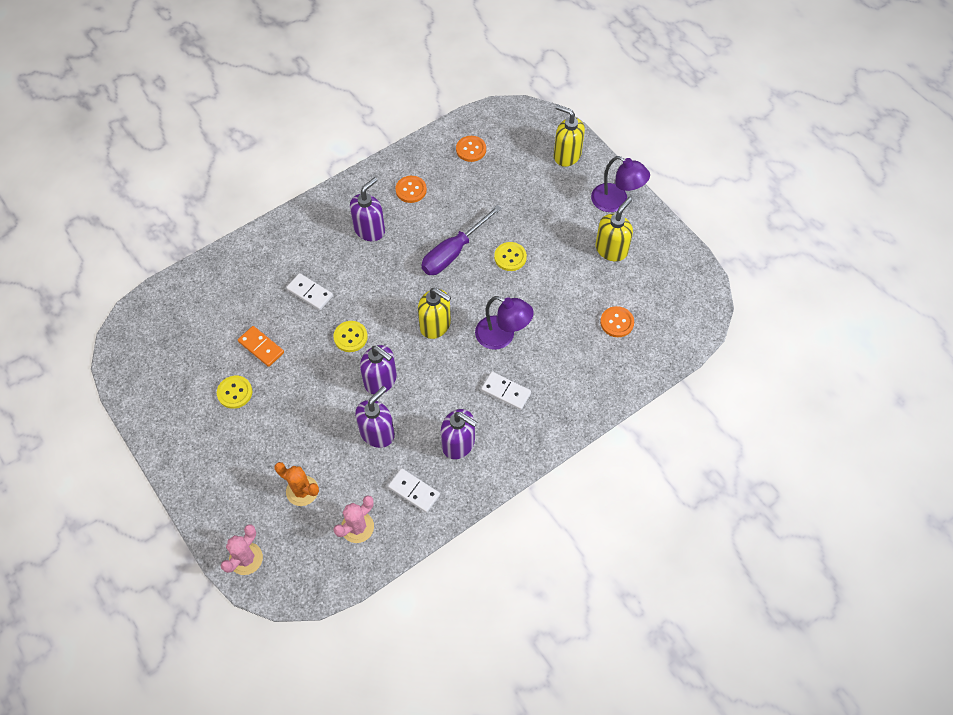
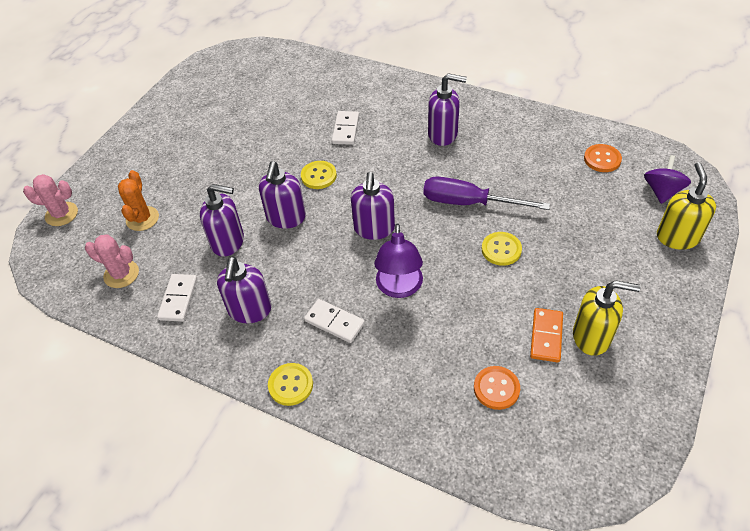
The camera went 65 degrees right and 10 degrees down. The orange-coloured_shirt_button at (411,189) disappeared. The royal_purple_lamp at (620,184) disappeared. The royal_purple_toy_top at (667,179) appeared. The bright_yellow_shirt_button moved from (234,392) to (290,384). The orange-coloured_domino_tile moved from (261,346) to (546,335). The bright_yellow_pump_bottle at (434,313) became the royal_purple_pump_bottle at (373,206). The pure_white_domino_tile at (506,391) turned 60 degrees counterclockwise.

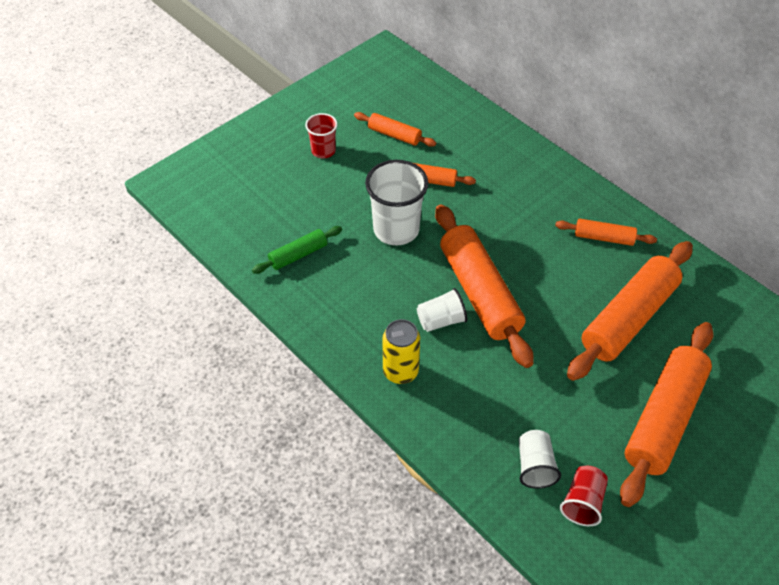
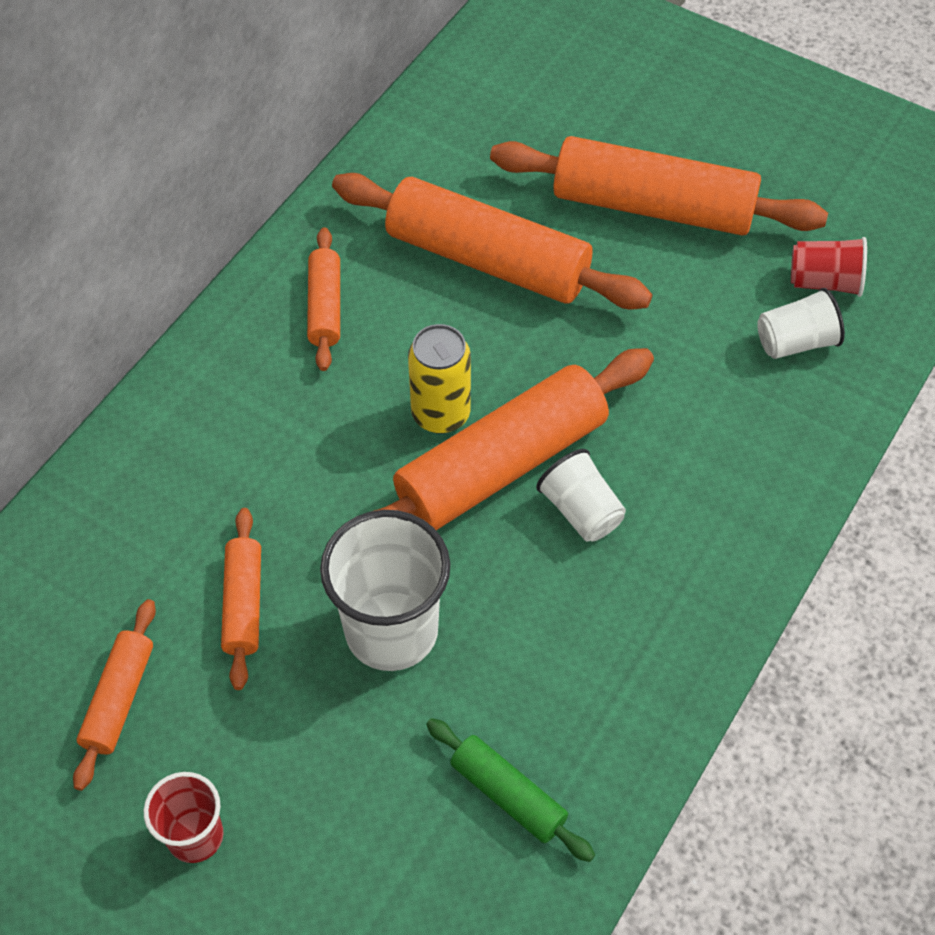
The camera went 105 degrees left and 5 degrees up. The bright_yellow_soda_can moved from (401,351) to (439,379).

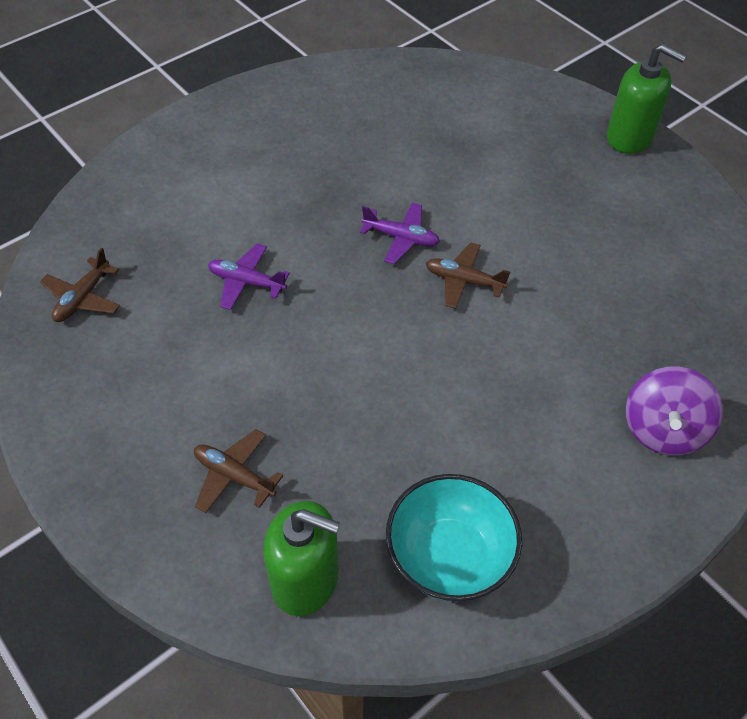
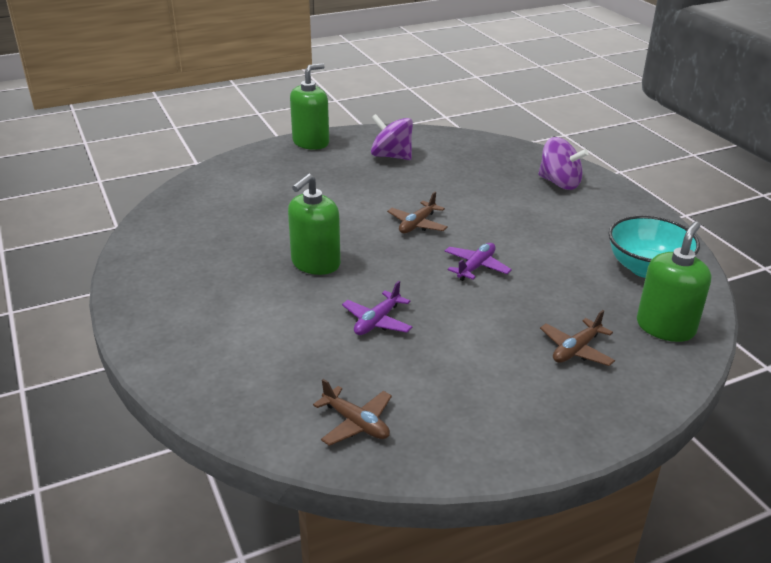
The camera went 75 degrees left and 20 degrees down. The emerald_pump_bottle at (314,224) appeared. The royal_purple_toy_top at (392,137) appeared. The royal_purple_aeroplane moved from (400,233) to (478,262).

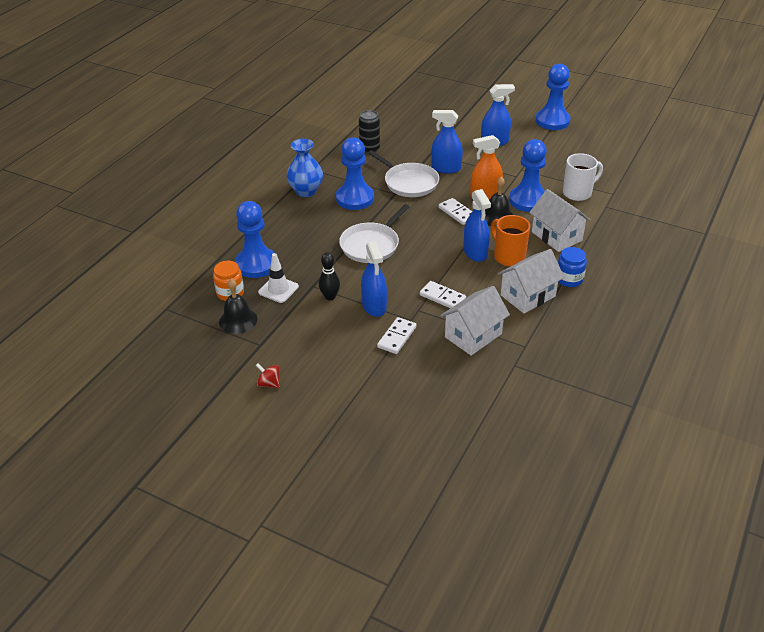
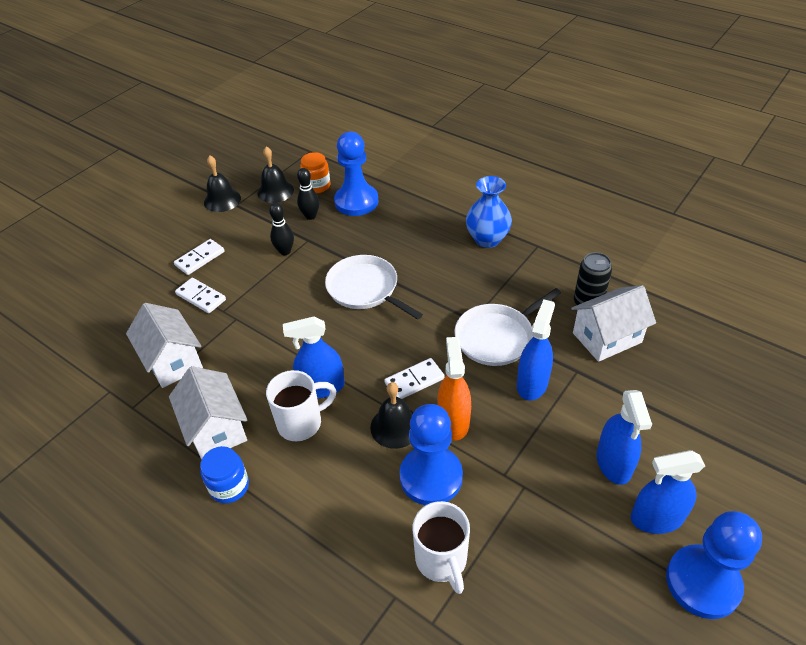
The camera went 100 degrees right and 5 degrees up. The crimson_toy_top at (268,375) disappeared. The cobalt_chess_pawn at (355,174) disappeared. The black_bell at (222,184) appeared. The cobalt_spray_cleaner moved from (374,279) to (668,492). The pure_white_domino_tile moved from (443,294) to (199,257). The pure_white_house moved from (560,220) to (613,323). The pure_white_safety_cone at (278,278) was replaced by the black_skittle at (308,194). The orange-coloured_coffee_mug at (510,240) became the pure_white_coffee_mug at (301,405).

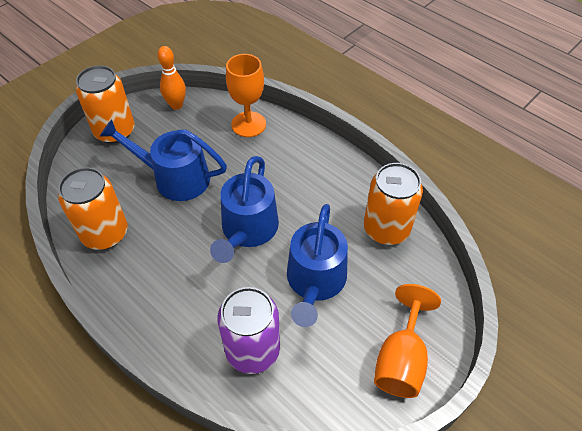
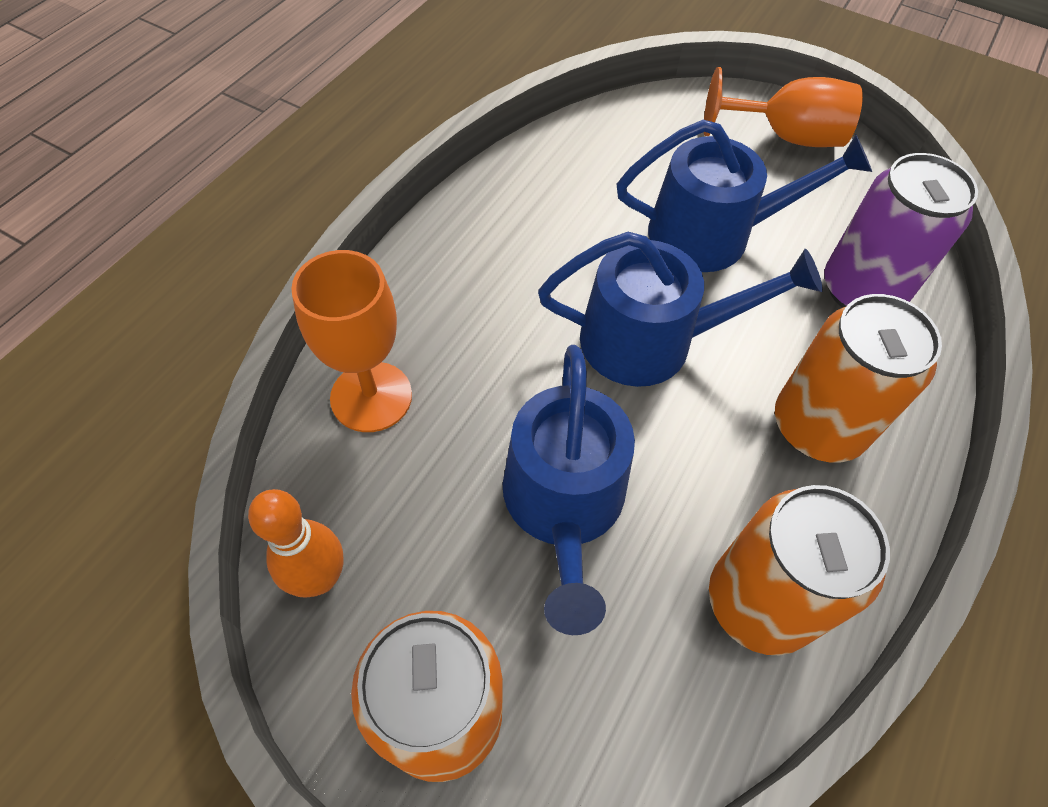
The camera went 105 degrees left and 5 degrees up. The orange-coloured_soda_can moved from (393,204) to (858,378).

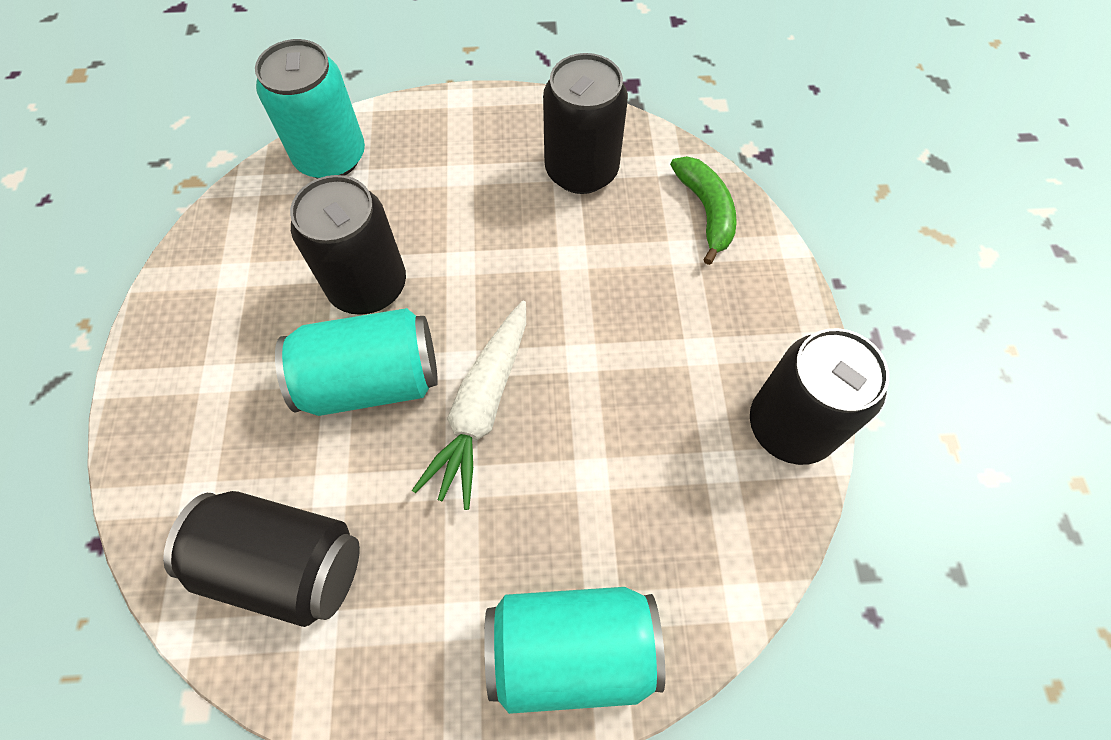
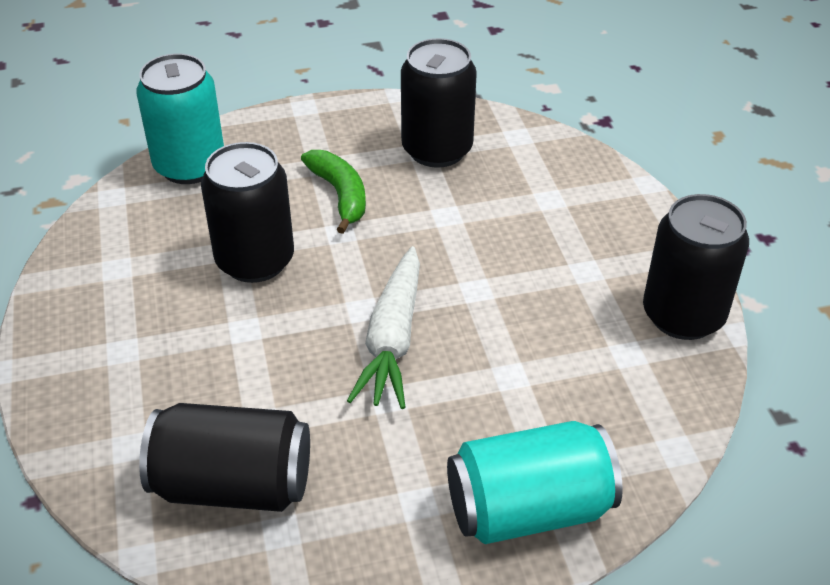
The camera went 10 degrees left and 20 degrees down. The teal_soda_can at (356,362) disappeared. The emerald_toy_banana moved from (703,210) to (333,192).

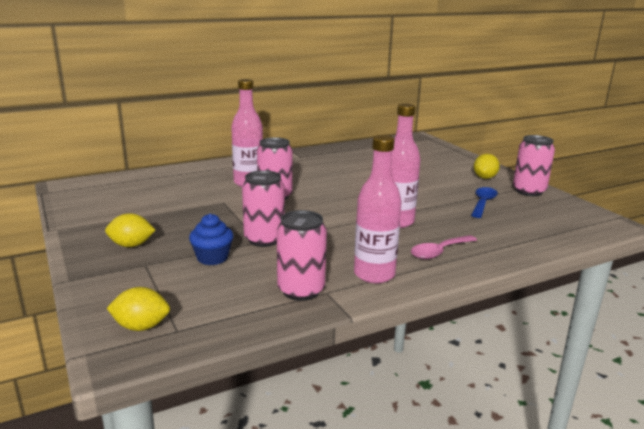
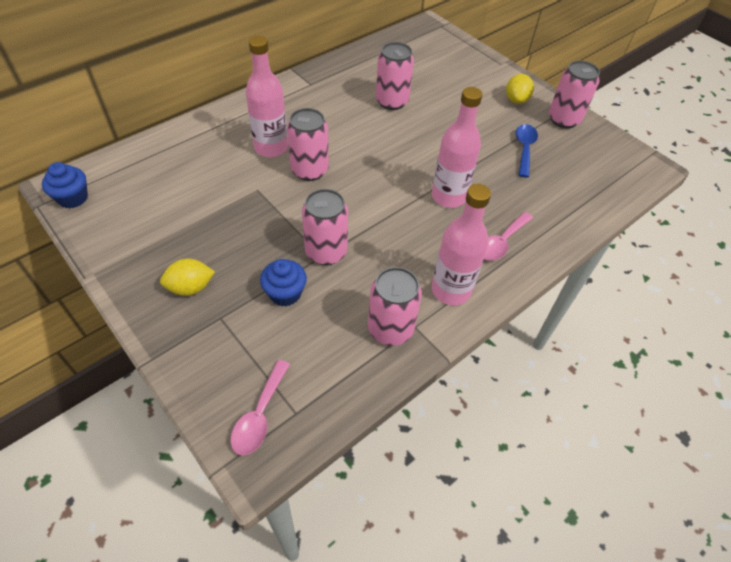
The camera went 15 degrees left and 30 degrees up. The cobalt_muffin at (65,185) appeared. The rosy_soda_can at (395,76) appeared. The bright_yellow_toy_lemon at (138,309) was replaced by the rosy_tablespoon at (260,407).

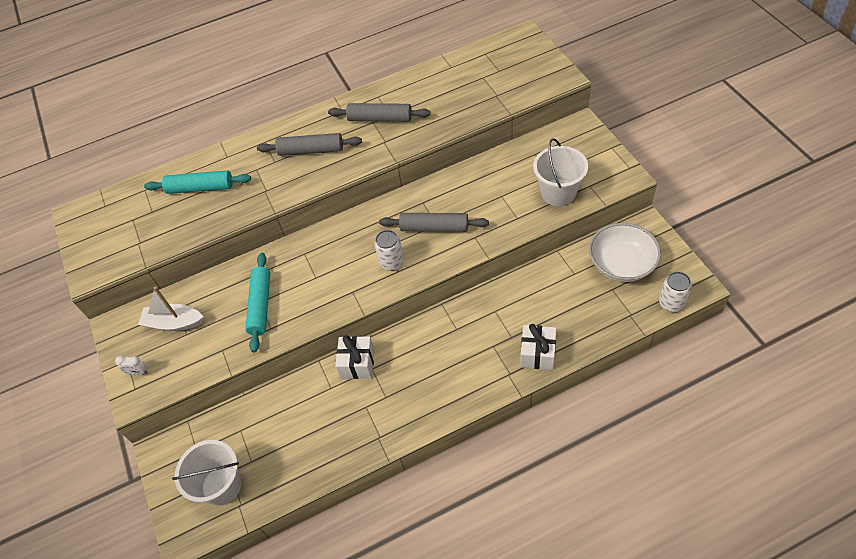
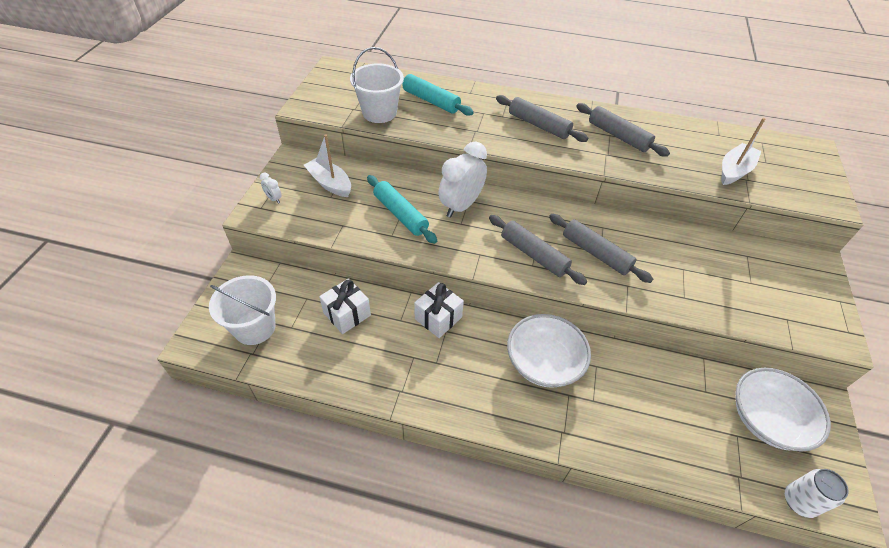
The camera went 30 degrees right and 5 degrees down. The pure_white_bedside_clock at (463,179) appeared. The pure_white_bowl at (549,351) appeared. The pure_white_boat at (743,151) appeared. The pure_white_present moved from (538,347) to (345,306). The pure_white_pail moved from (560,172) to (377,85). The pure_white_soda_can at (389,250) was replaced by the gray_dough_roller at (538,250). The teal_dough_roller at (257,302) turned 75 degrees counterclockwise.

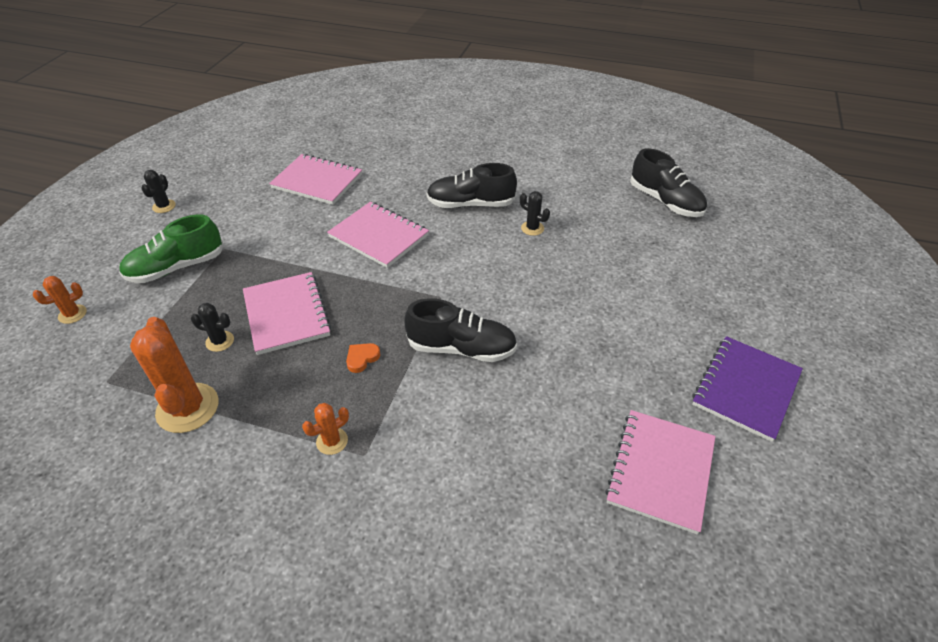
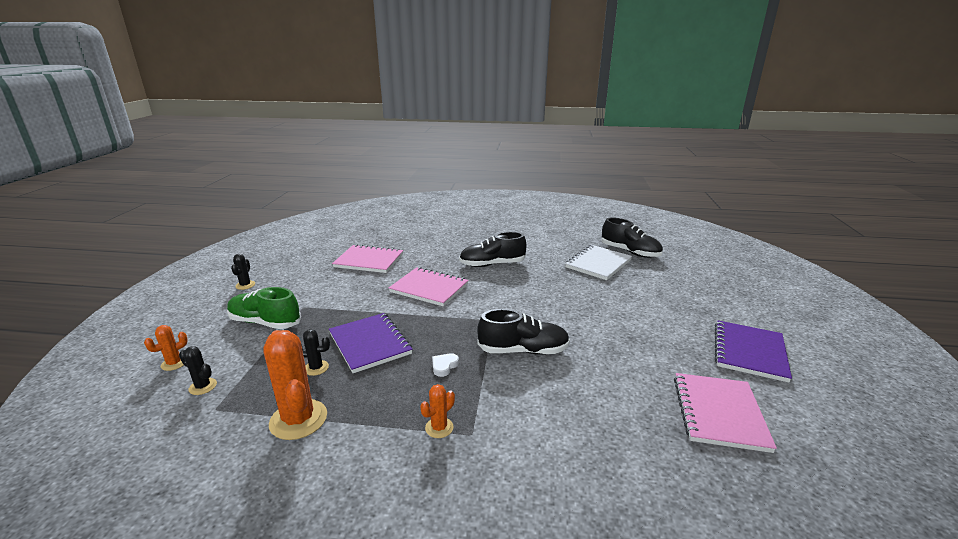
The camera went 10 degrees left and 20 degrees down. The pure_white_notebook at (598,262) appeared. The black_cactus moved from (535,213) to (198,370). The rosy_notebook at (287,313) became the royal_purple_notebook at (371,343). The orange-coloured_love_heart at (363,358) became the pure_white_love_heart at (445,365). The emerald_lace-up_shoe at (171,248) turned 60 degrees clockwise.

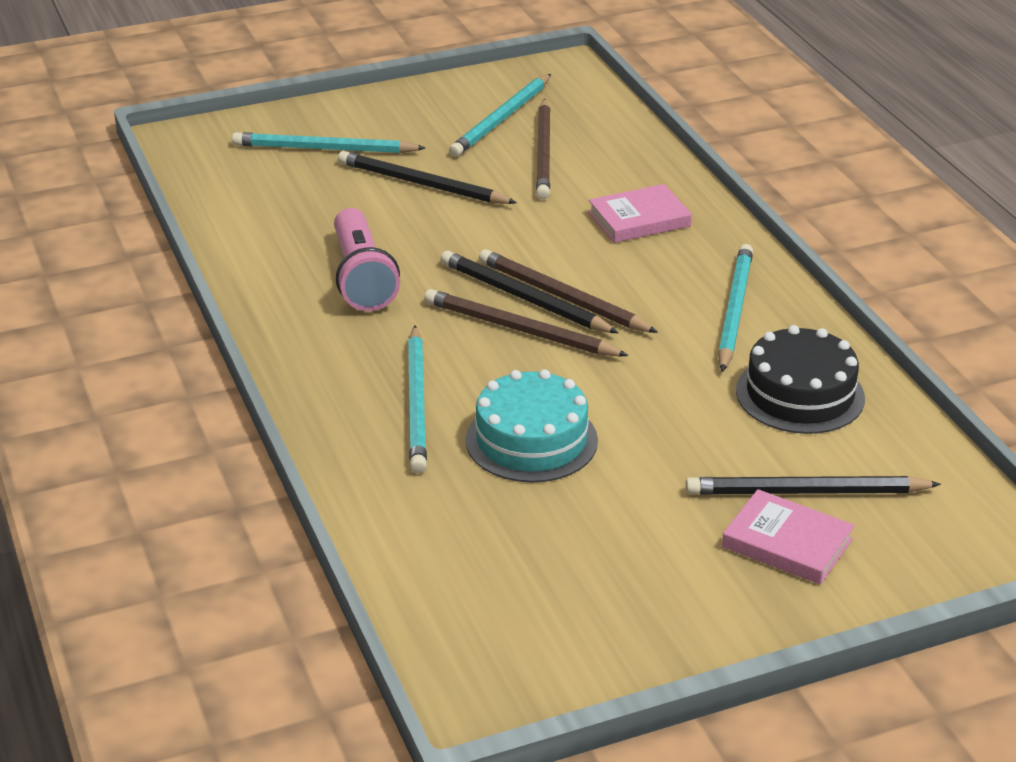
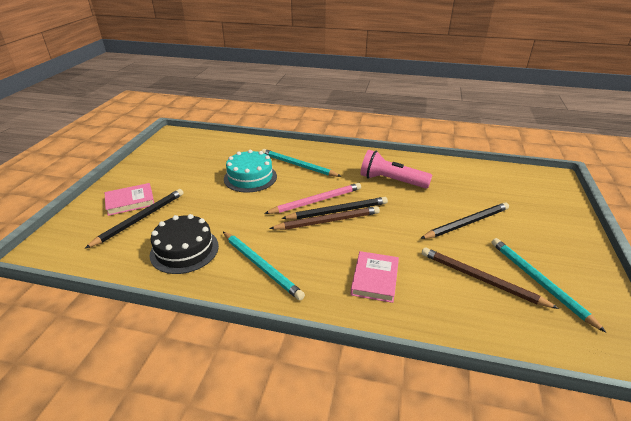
The camera went 125 degrees right and 0 degrees up. The teal_lead_pencil at (329,142) disappeared. The russet_lead_pencil at (526,322) became the rosy_lead_pencil at (312,198).

